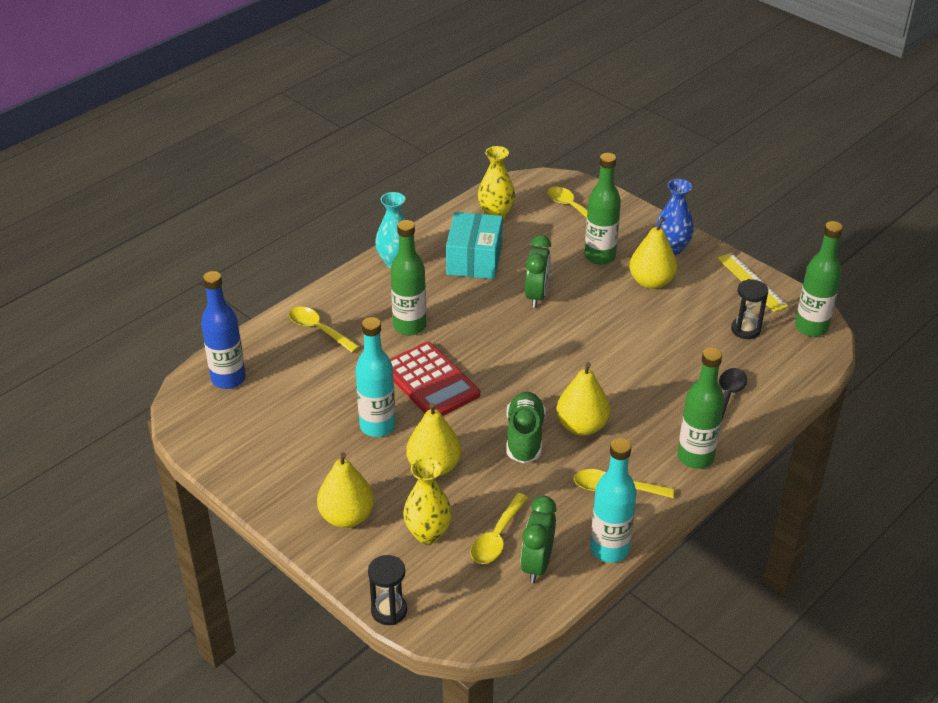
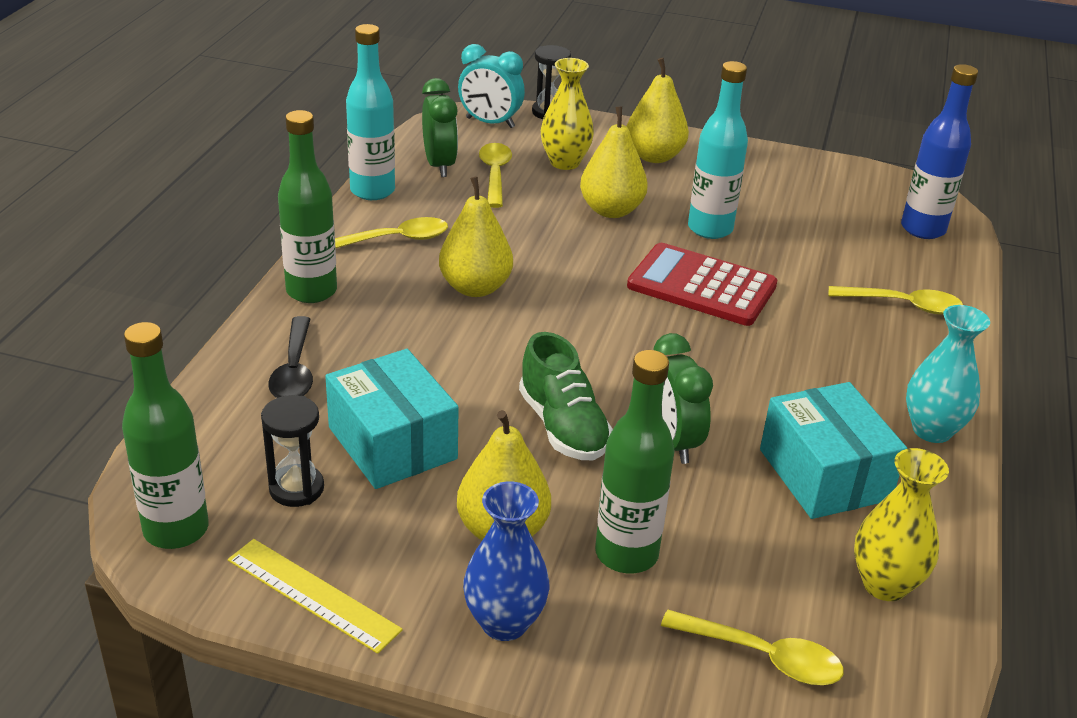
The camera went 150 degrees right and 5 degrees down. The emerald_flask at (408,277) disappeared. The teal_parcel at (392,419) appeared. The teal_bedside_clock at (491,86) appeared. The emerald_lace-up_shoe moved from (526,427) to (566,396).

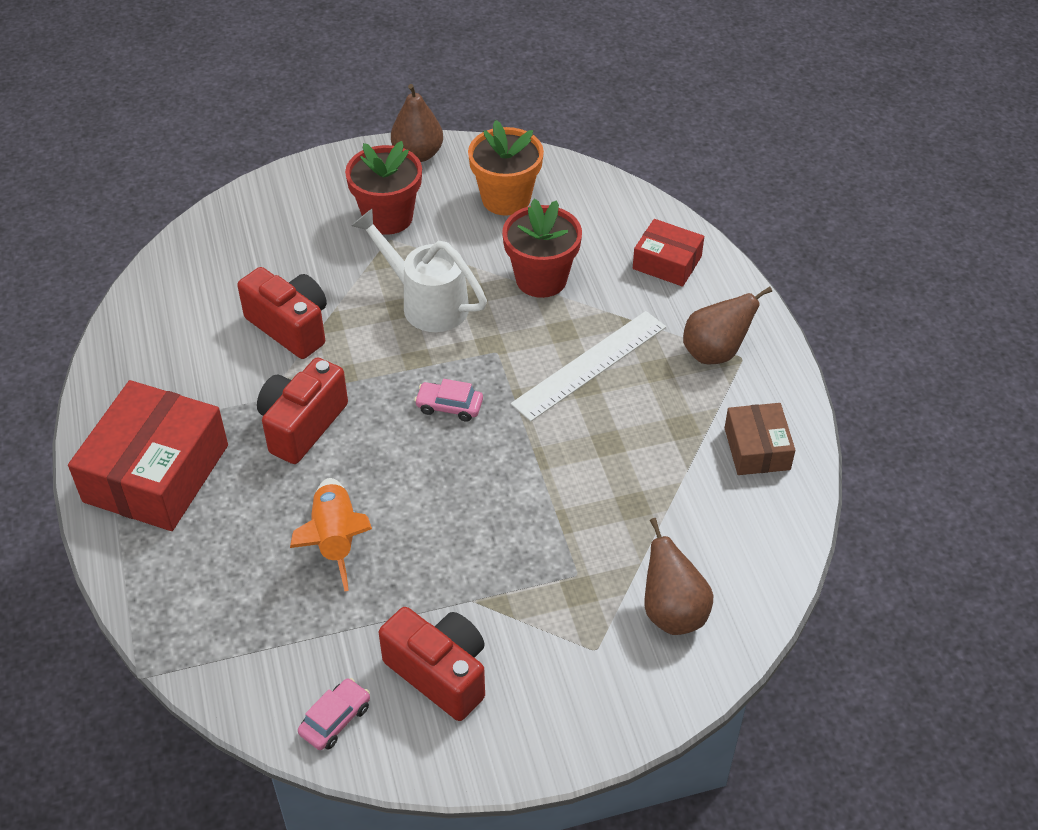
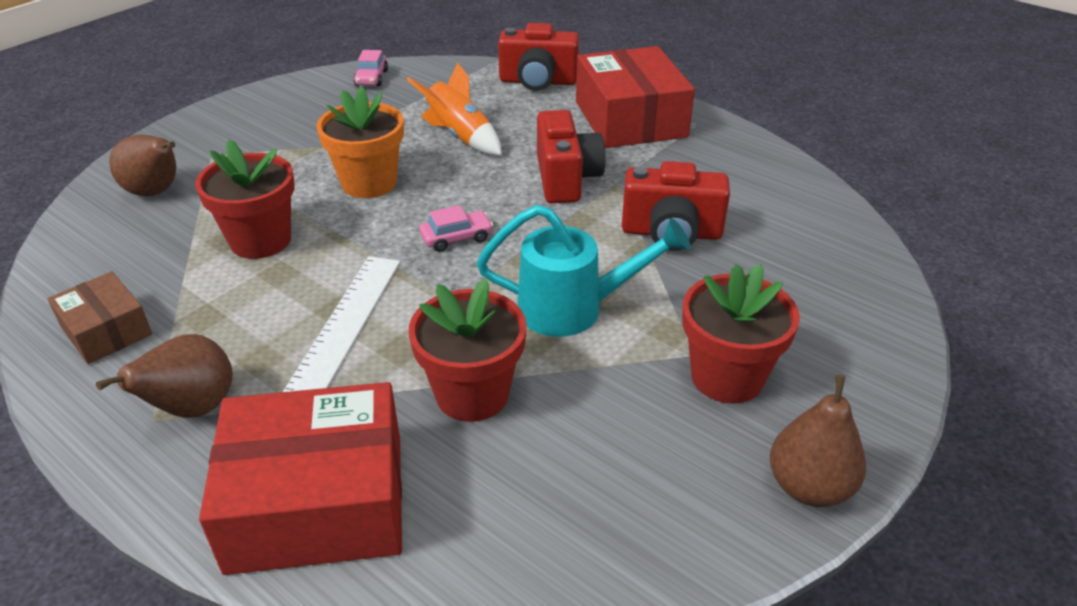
The camera went 145 degrees right and 10 degrees down. The crimson_plant_pot at (245,199) appeared. The crimson_camera moved from (432,664) to (538,57). The orange-coloured_plant_pot moved from (506,168) to (360,142). The pure_white_watering_can at (419,270) became the teal_watering_can at (584,271). The crimson_parcel at (668,253) changed to 1.86 times the size.

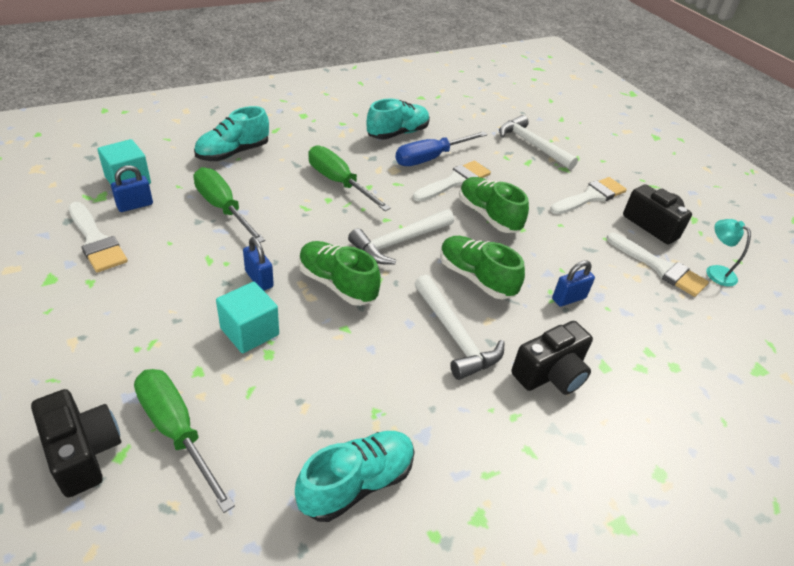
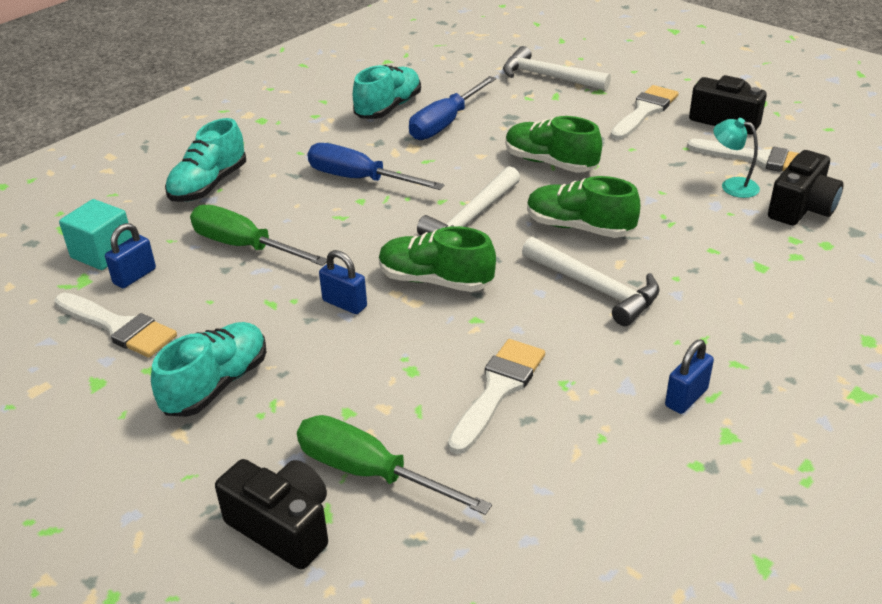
The camera went 15 degrees left and 5 degrees down. The teal_block at (247,317) disappeared. The teal_lace-up_shoe moved from (355,476) to (208,369). The pure_white_brush moved from (452,181) to (496,396). The black_camera moved from (552,358) to (805,187). The cobalt_lock moved from (573,283) to (689,377). The teal_lamp moved from (728,253) to (736,158). The emerald_hand_screwdriver at (350,178) became the cobalt_hand_screwdriver at (376,166).

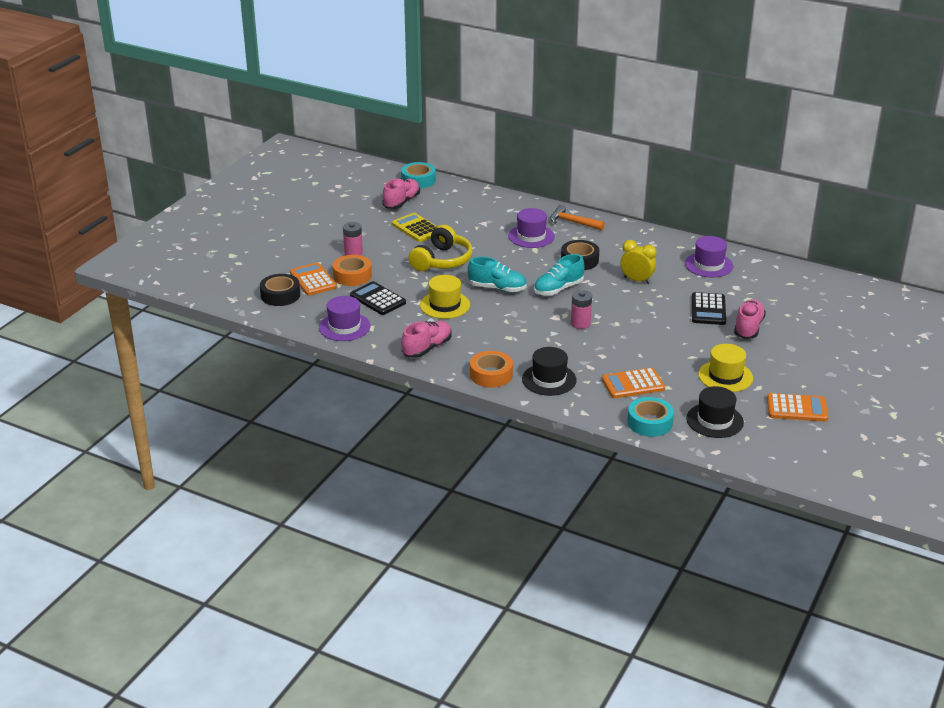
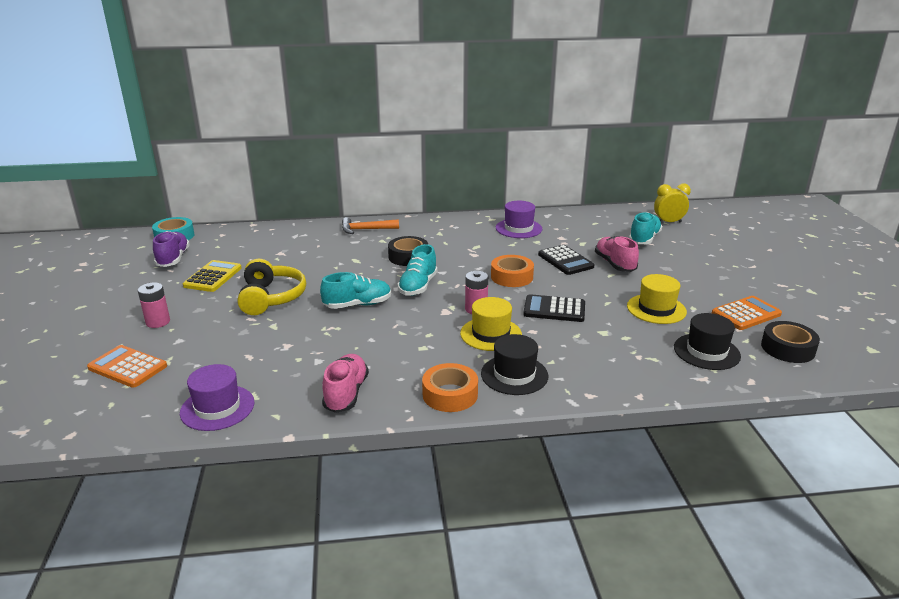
The camera went 35 degrees left and 5 degrees down. The royal_purple_tall_hat at (531,228) disappeared. The orange-coloured_pocket_calculator at (633,383) disappeared. The teal_tape at (650,417) disappeared. The teal_lace-up_shoe at (645,228) appeared. The black_tape moved from (280,290) to (790,342). The orange-coloured_tape moved from (352,270) to (512,271). The black_pocket_calculator moved from (378,298) to (554,308). The bright_yellow_tall_hat moved from (445,297) to (491,324). The bright_yellow_bedside_clock moved from (639,262) to (672,202). The rosy_lace-up_shoe at (401,193) became the royal_purple_lace-up_shoe at (171,249). The bright_yellow_pocket_calculator at (414,227) turned 90 degrees clockwise.

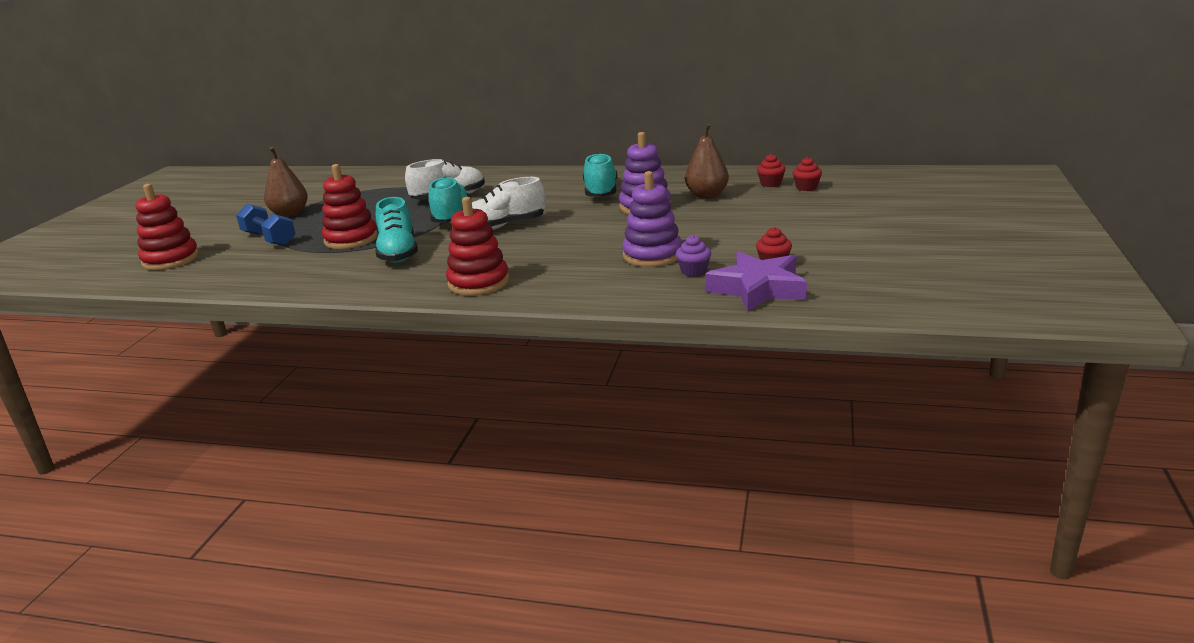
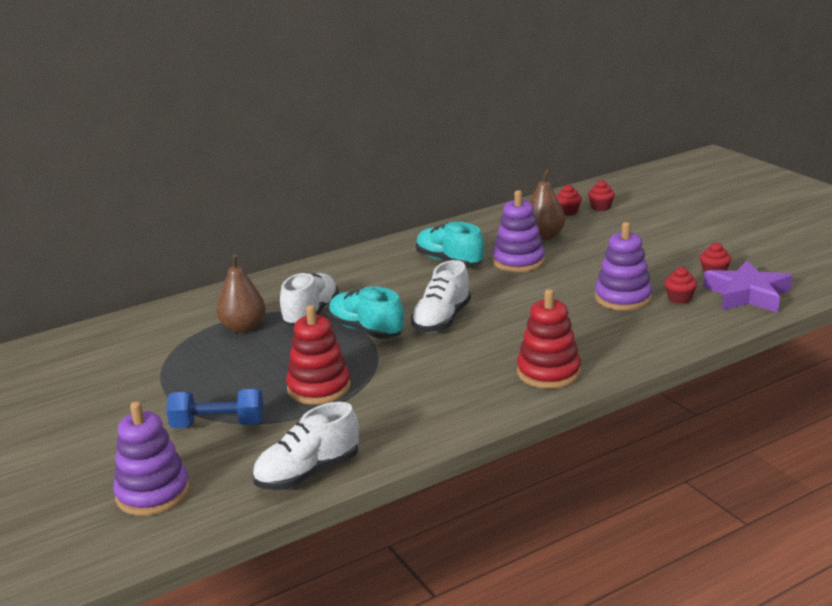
The camera went 45 degrees left and 0 degrees up. The teal_lace-up_shoe at (396,230) disappeared. The pure_white_lace-up_shoe at (305,446) appeared. The russet_pear_fruit moved from (286,182) to (241,293). The crimson_stacking_toy at (167,227) became the royal_purple_stacking_toy at (151,458). The royal_purple_muffin at (693,256) became the crimson_muffin at (680,285).

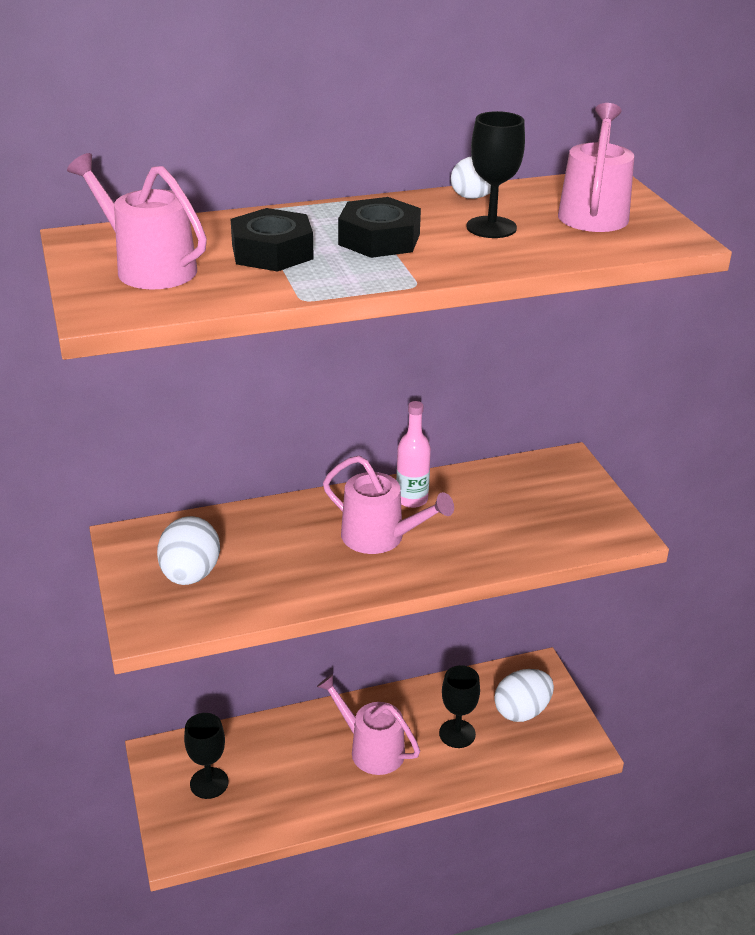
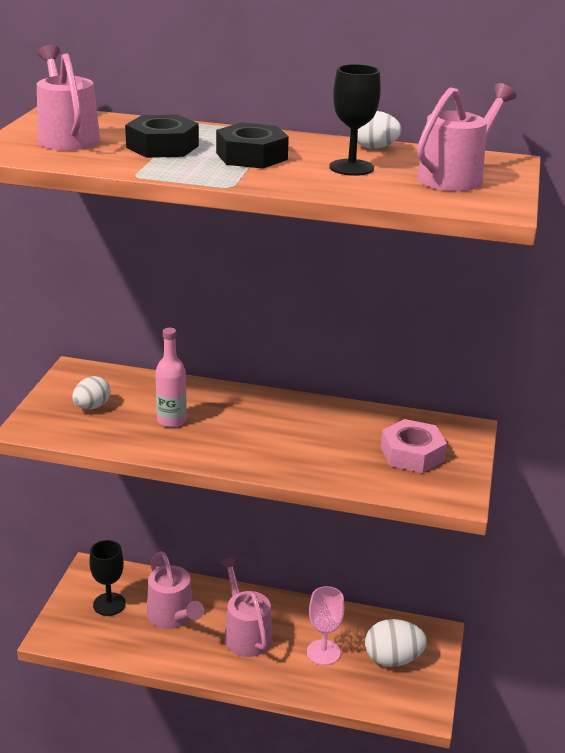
The camera went 30 degrees right and 5 degrees down. The rosy_nut at (414,446) appeared. The rosy_watering_can moved from (388,505) to (175,590). The rosy_flask moved from (413,454) to (171,377). The black_chalice at (459,706) became the rosy_chalice at (325,625). The pure_white_egg_shape at (188,550) changed to 0.64 times the size.

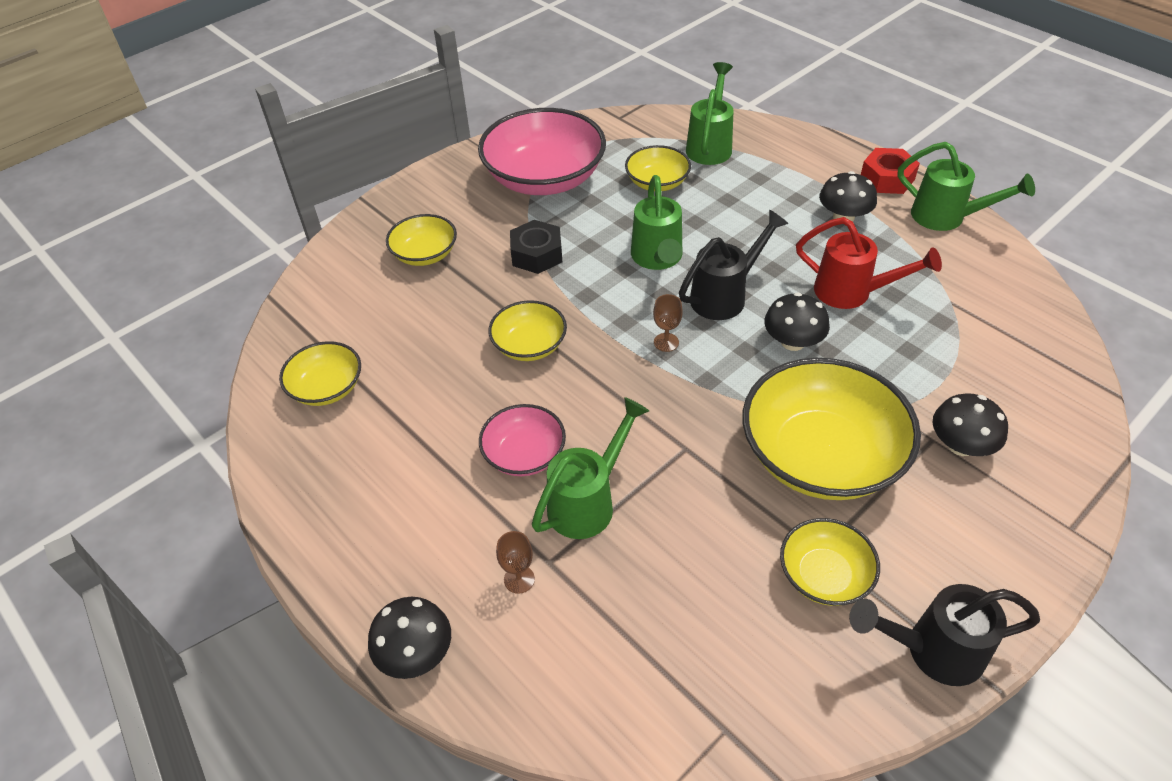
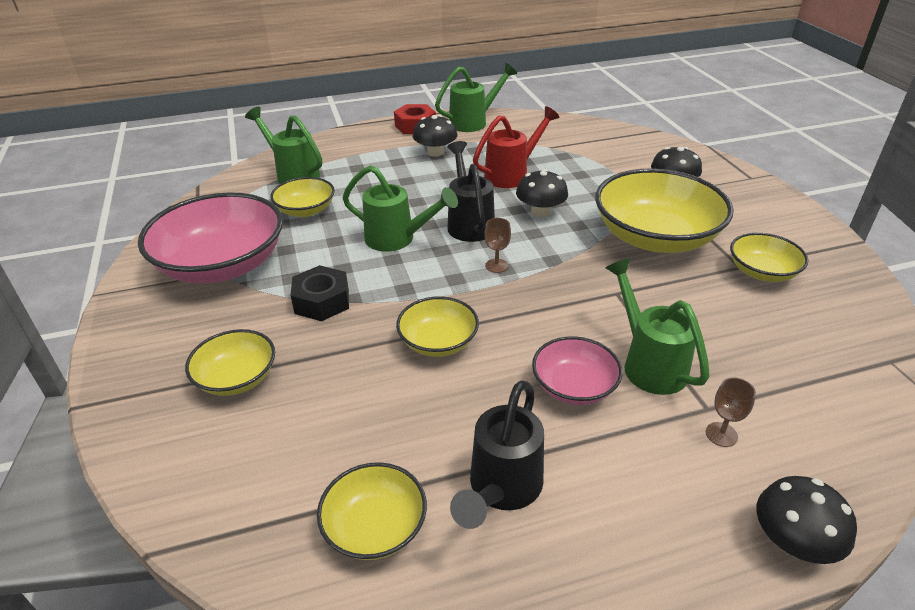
The camera went 65 degrees left and 10 degrees down. The black_watering_can moved from (944,635) to (497,454).

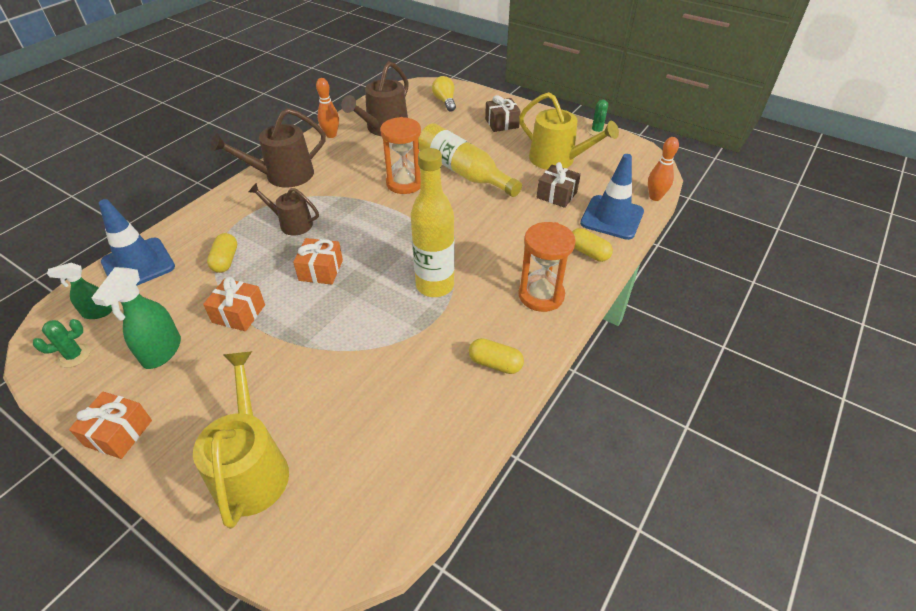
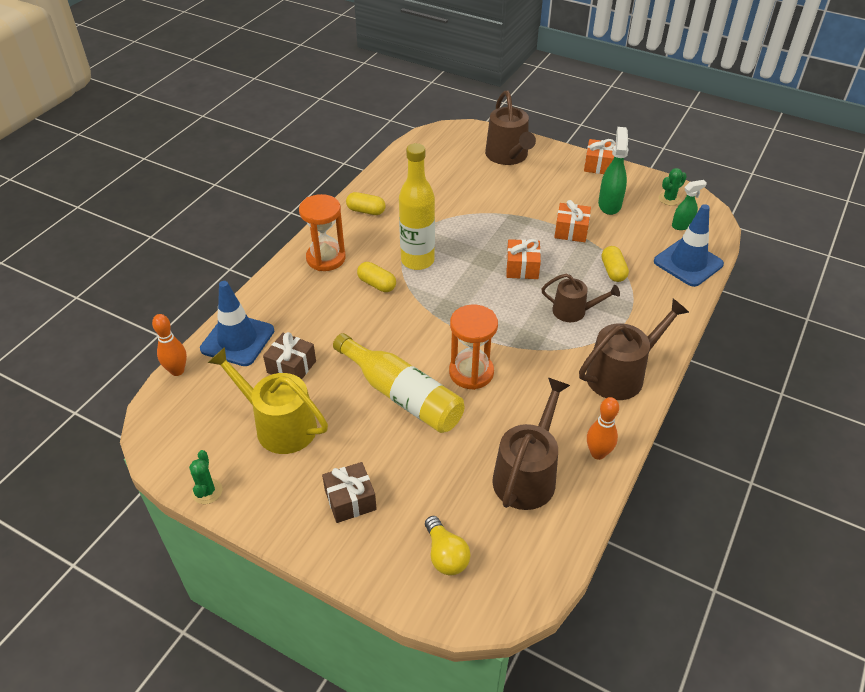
The camera went 175 degrees right and 0 degrees up. The bright_yellow_pill_shape moved from (592,245) to (376,277). The bright_yellow_watering_can at (241,440) became the russet_watering_can at (510,127).

